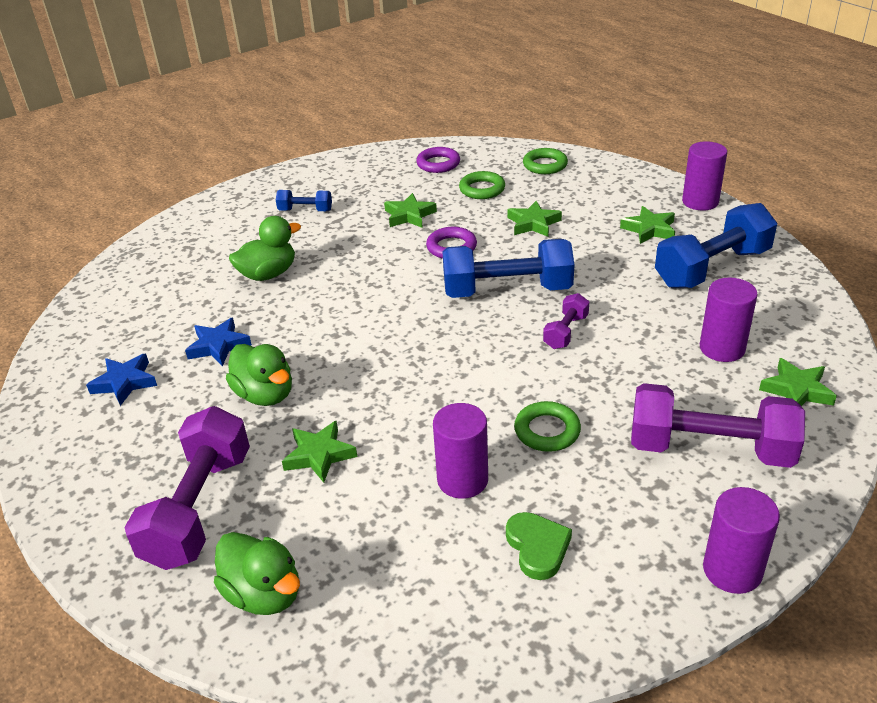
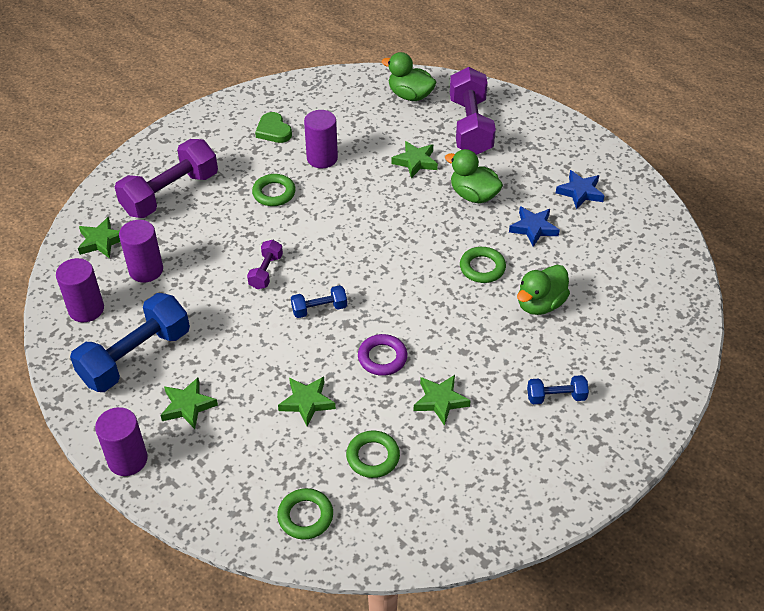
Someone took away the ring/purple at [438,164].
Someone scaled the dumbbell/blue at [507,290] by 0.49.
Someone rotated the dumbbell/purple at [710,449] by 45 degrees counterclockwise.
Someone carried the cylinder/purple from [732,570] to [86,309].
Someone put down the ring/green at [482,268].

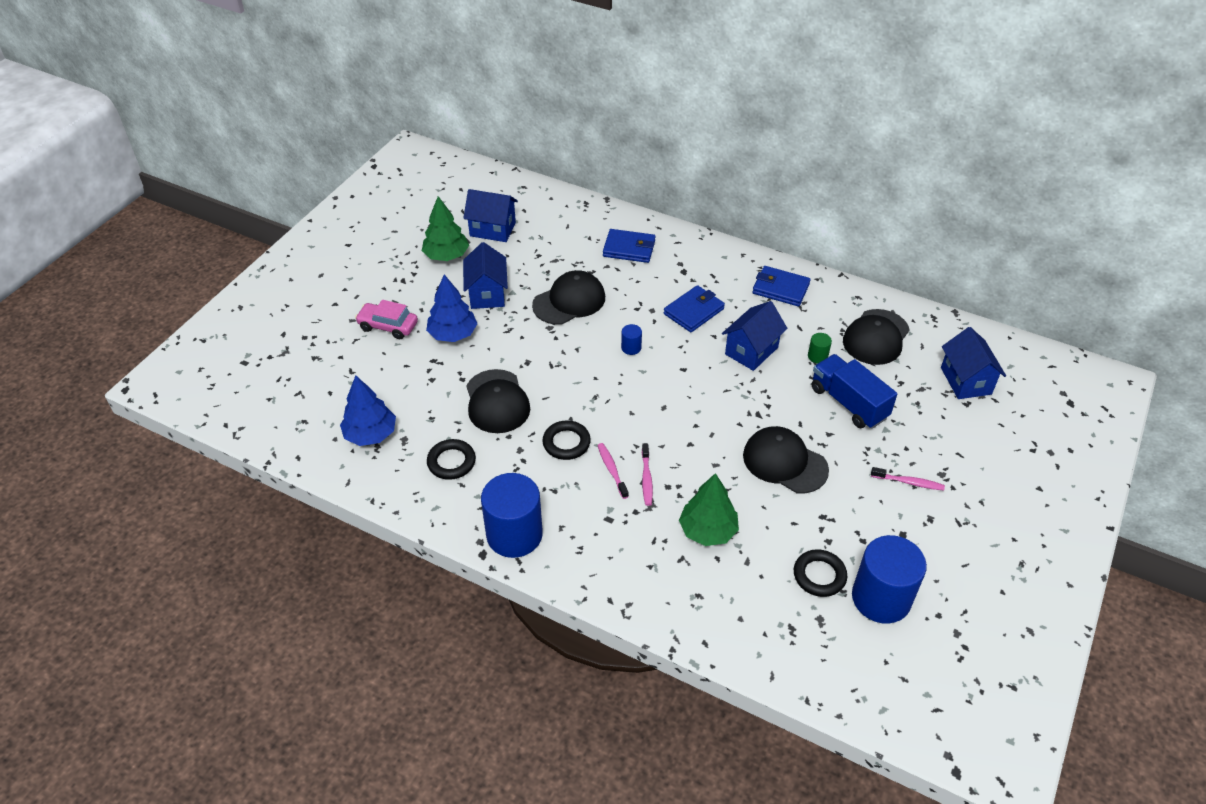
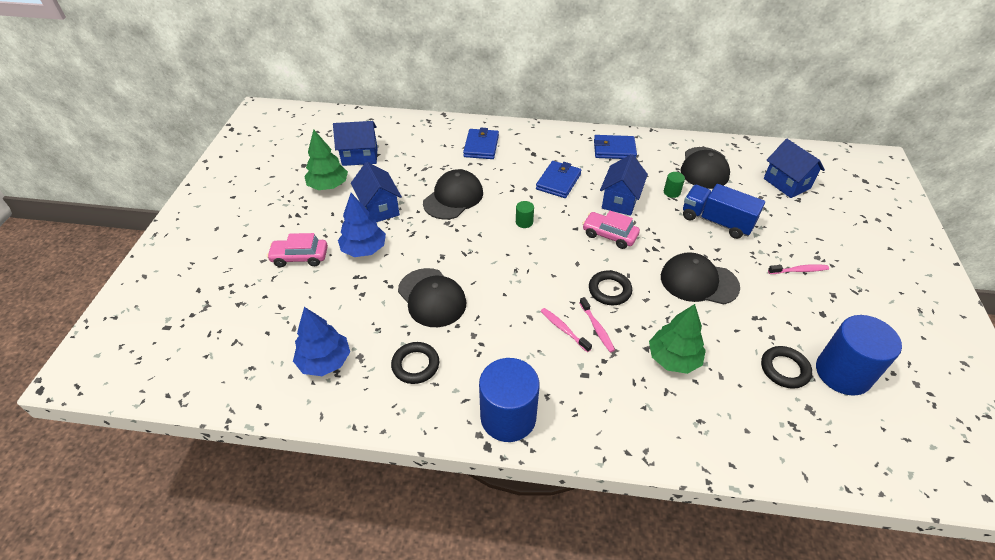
Someone rotated the wallet/blue at [629,248] by 75 degrees counterclockwise.
Someone repainted the cylinder/blue at [631,348], which became the cylinder/green at [524,222].
Someone carried the ring/black from [566,443] to [609,290].
Someone put down the car/pink at [609,235].

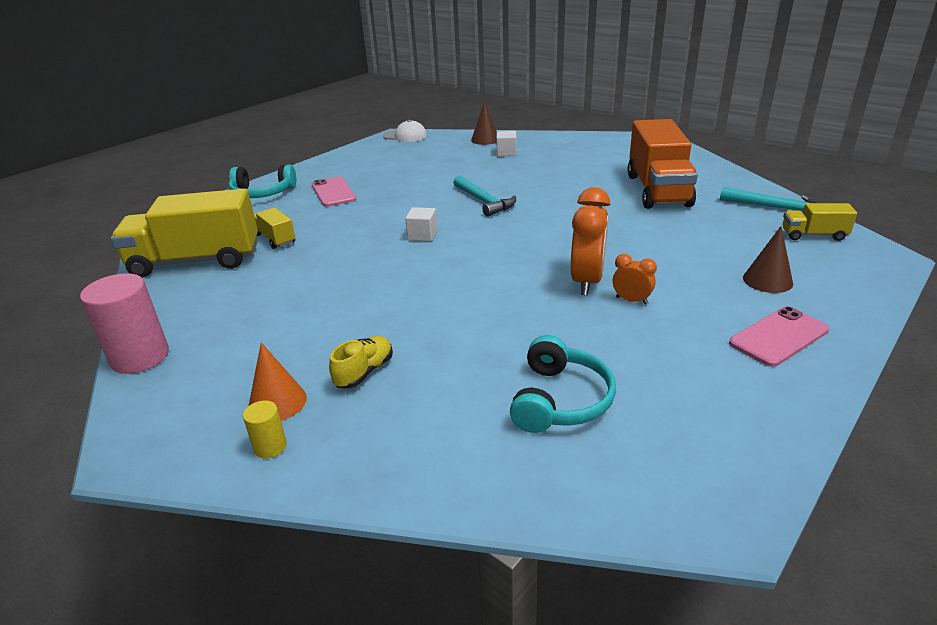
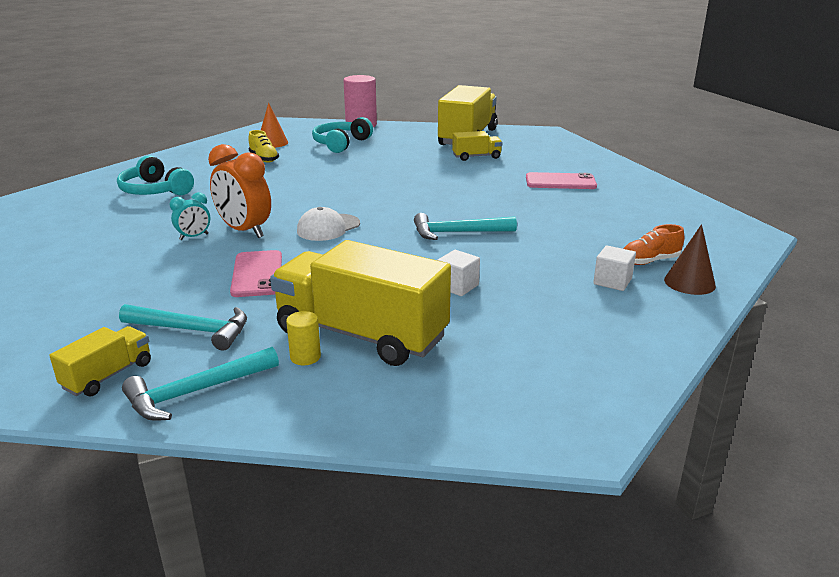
Someone repainted the truck/orange at [658,190], which became the truck/yellow at [361,334].
Someone carried the cap/white from [405,136] to [328,228].
Someone carried the headphones/turquoise from [262,193] to [341,144].
Someone carried the cube/white from [422,235] to [457,286].
Someone took away the cone/brown at [767,280].
Someone repainted the clock/orange at [631,300], which became the clock/turquoise at [194,237].
Someone carried the phone/pink from [778,337] to [257,274].
Someone carried the cylinder/yellow from [270,447] to [305,357].
Someone put down the shoe/orange at [649,261].
Someone put down the hammer/turquoise at [192,330].

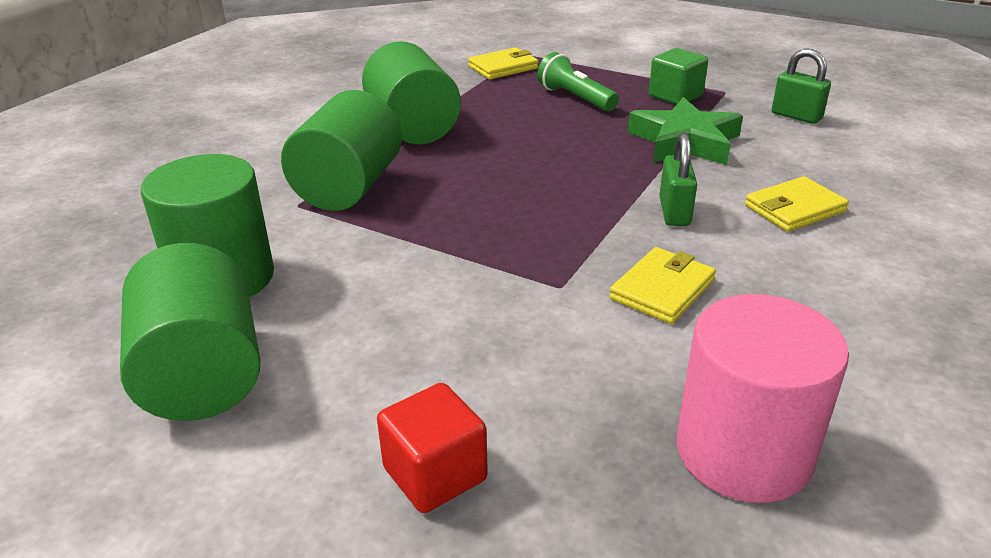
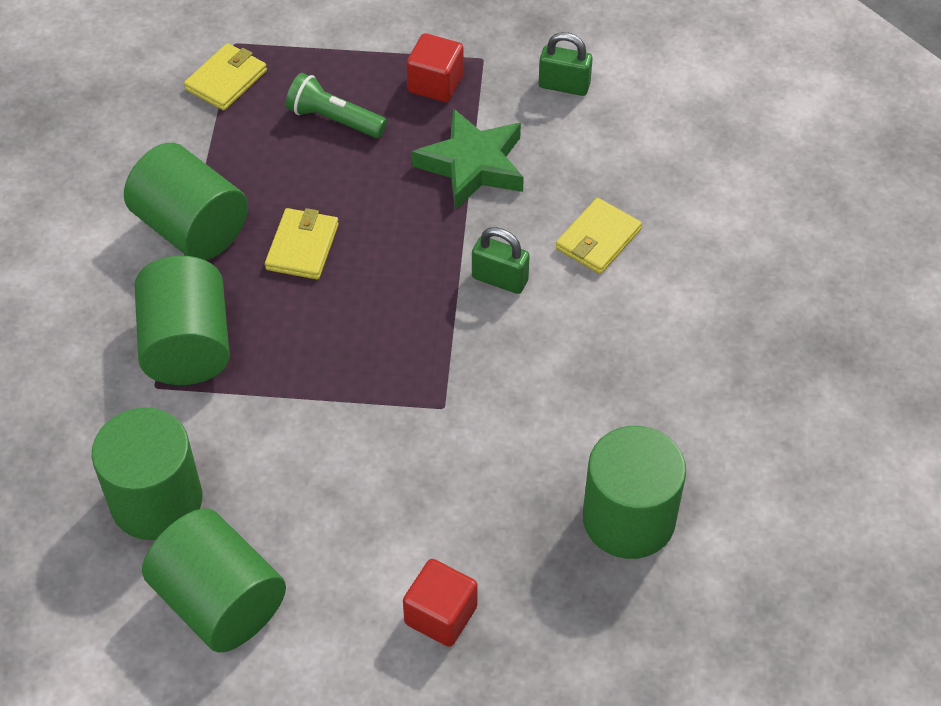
Someone repainted the cube/green at [675,96], which became the cube/red at [435,84].
Someone rotated the padlock/green at [674,212] by 45 degrees counterclockwise.
Someone carried the wallet/yellow from [662,289] to [302,247].
Someone repainted the cylinder/pink at [743,451], which became the cylinder/green at [628,518].

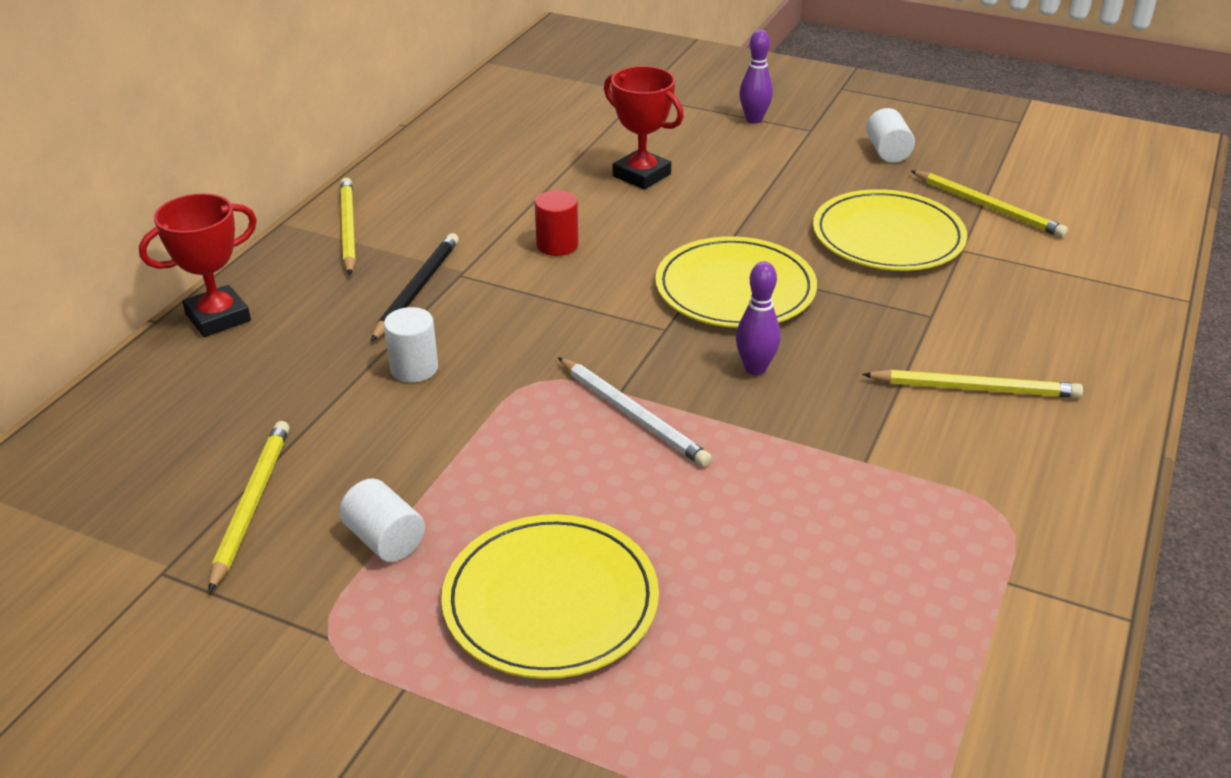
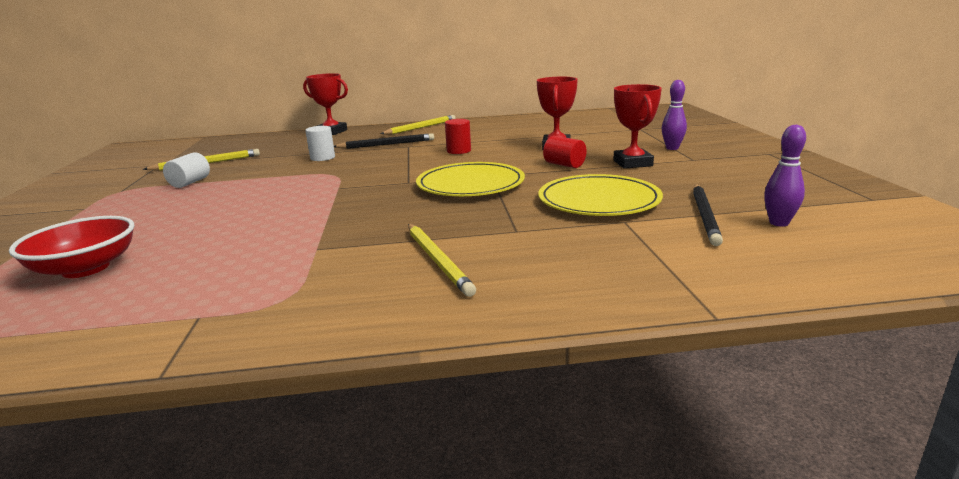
Someone took away the cylinder/white at [887,152].
Someone repainted the pencil/yellow at [988,207], which became the pencil/black at [705,216].
Someone carried the bowling pin/purple from [755,368] to [779,223].
Someone took away the pencil/white at [633,415].
Someone took away the plate/yellow at [550,601].
Someone put down the trophy/red at [632,163].
Someone put down the cylinder/red at [564,165].
Someone put down the bowl/red at [86,268].

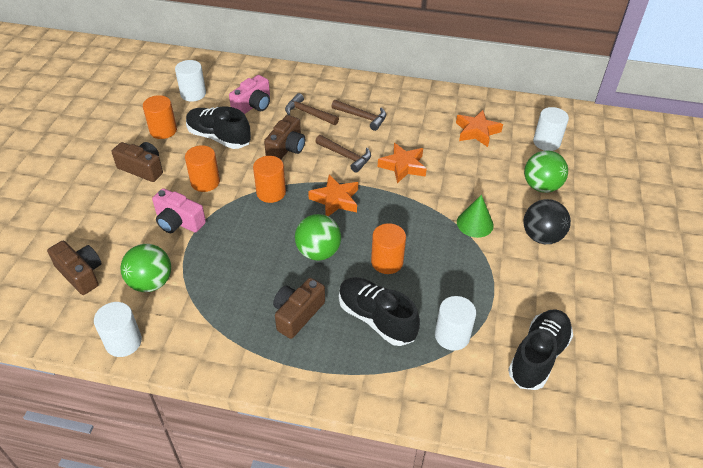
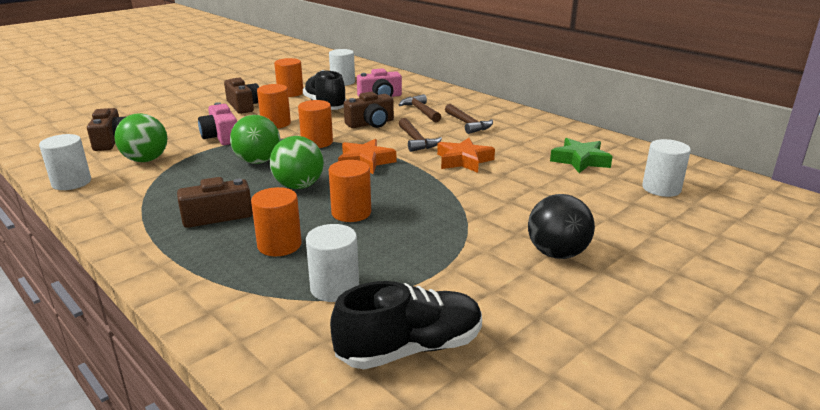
Someone repainted the star/orange at [477,131], which became the star/green at [580,160].
Someone carried the ball/green from [541,186] to [258,161].
Someone took away the cone/green at [475,223].
Someone swapped the shoe/black at [376,319] for the cylinder/orange at [279,245].

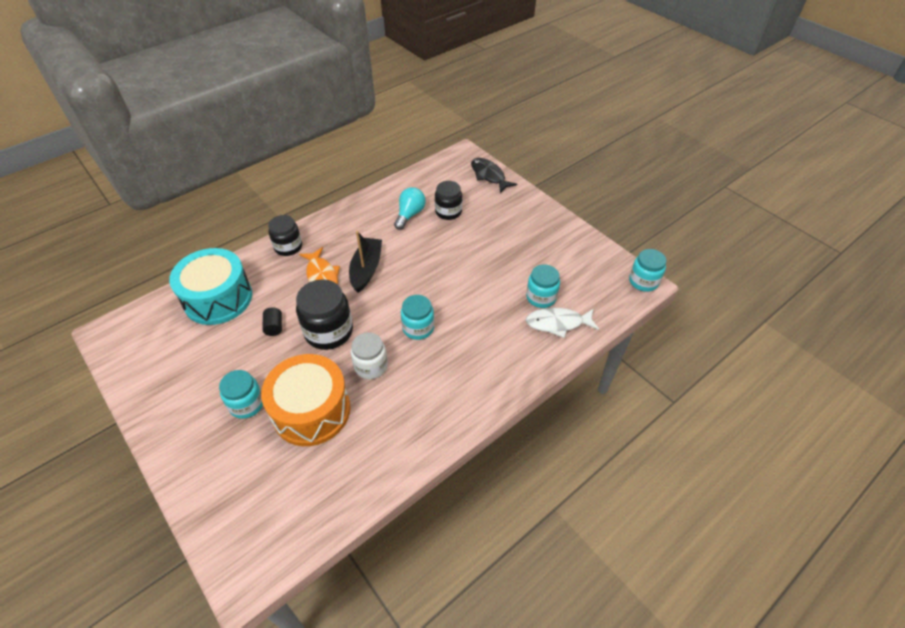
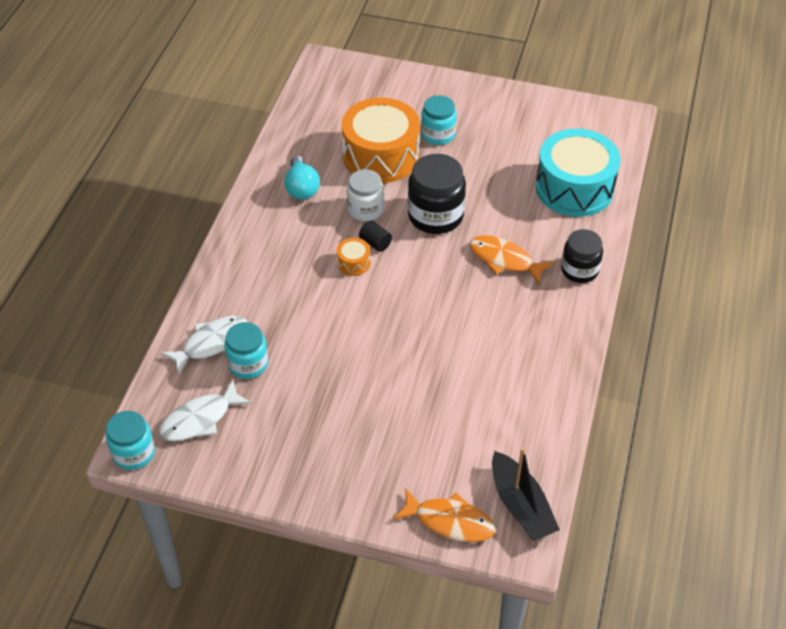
Someone repainted the fish/black at [489,175], which became the fish/orange at [450,521].
Someone took away the jar/black at [448,212].
Someone carried the light bulb/turquoise from [410,214] to [301,188].
Someone carried the boat/black from [366,269] to [521,505].
Someone swapped the jar/turquoise at [418,328] for the drum/orange at [353,263].
Someone carried the cylinder/black from [274,327] to [375,243].
Someone put down the fish/white at [200,419].

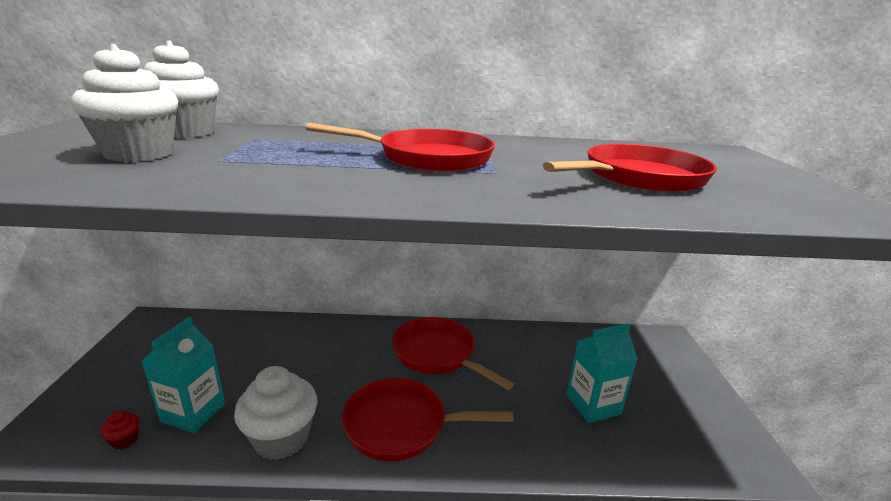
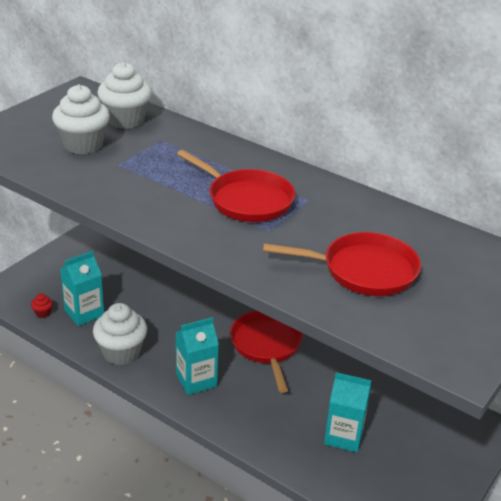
Someone swapped the pan/red at [402,425] for the carton/turquoise at [196,380].

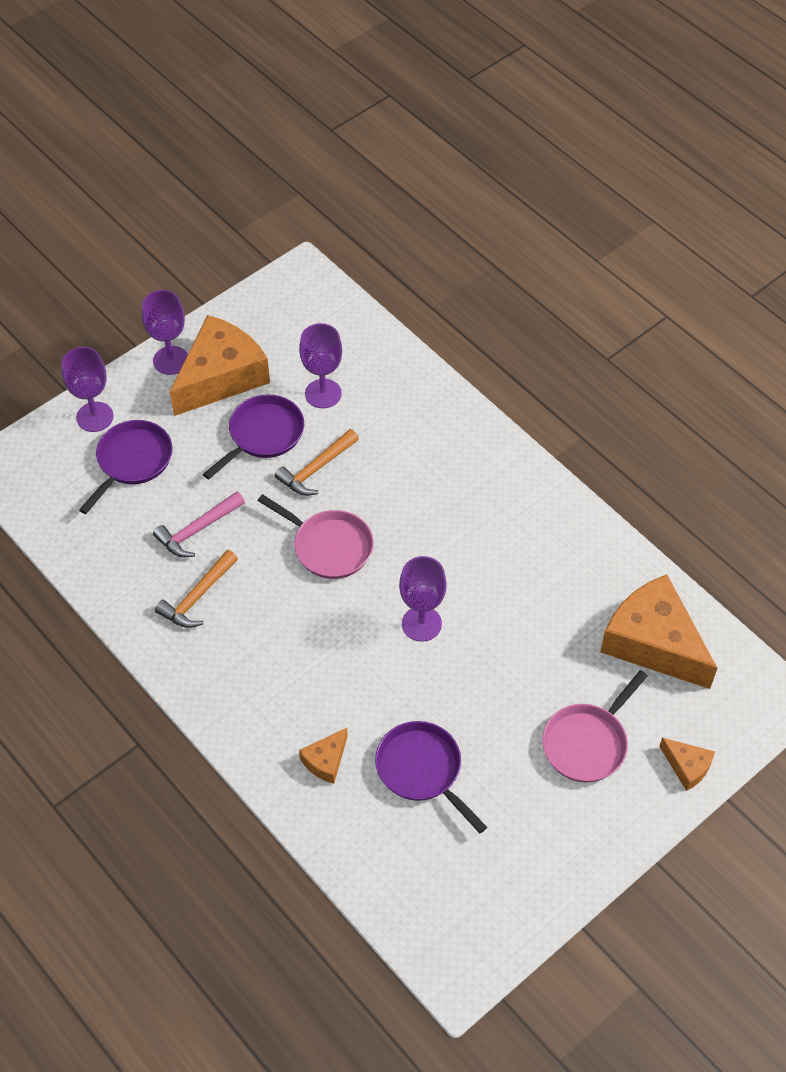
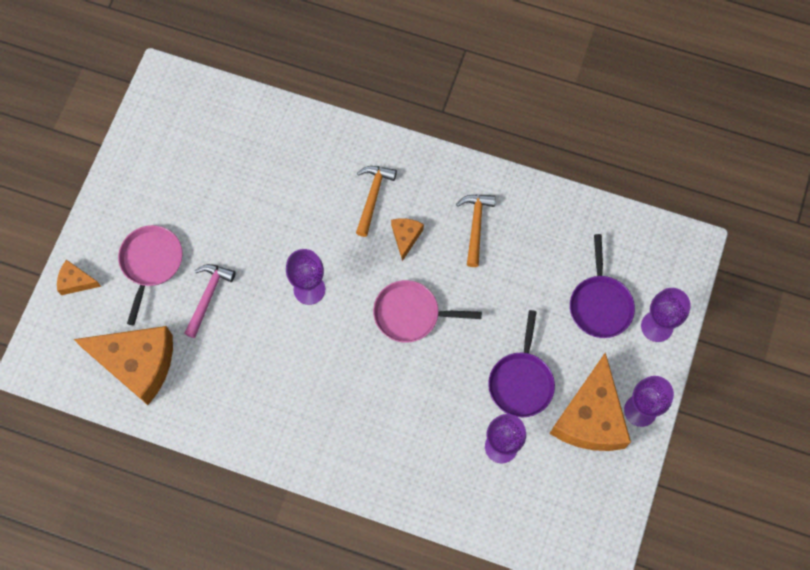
Someone carried the hammer/orange from [316,469] to [373,197].
Someone carried the hammer/pink from [197,530] to [208,296].
Someone took away the pan/purple at [422,770].
Someone carried the cheese/orange from [325,761] to [405,237].

